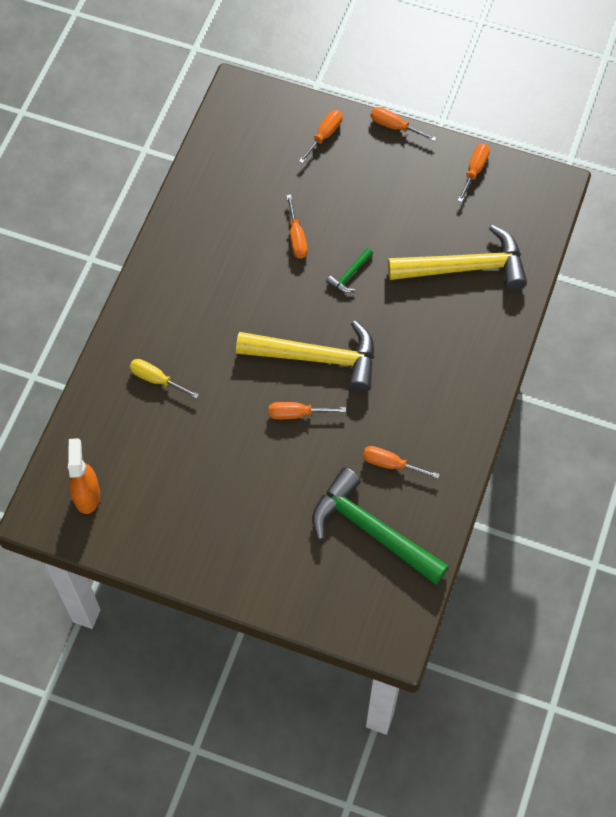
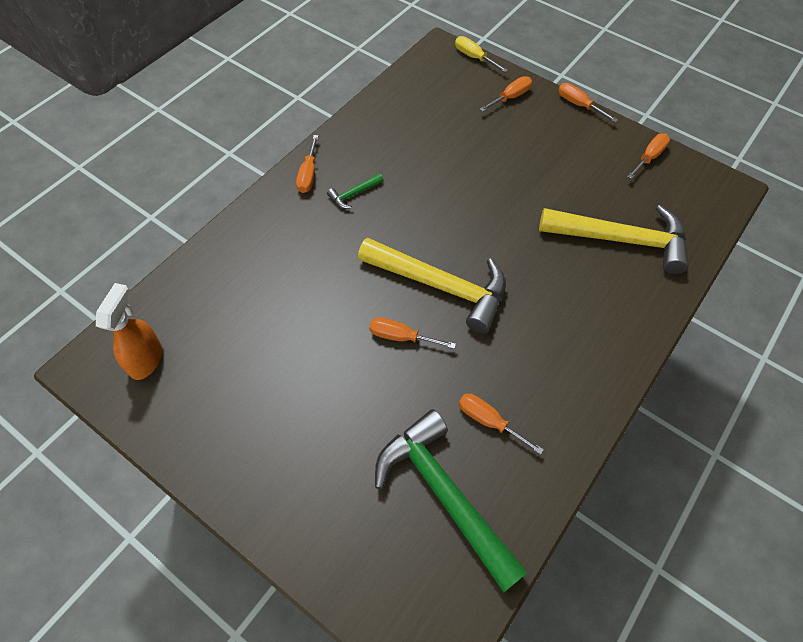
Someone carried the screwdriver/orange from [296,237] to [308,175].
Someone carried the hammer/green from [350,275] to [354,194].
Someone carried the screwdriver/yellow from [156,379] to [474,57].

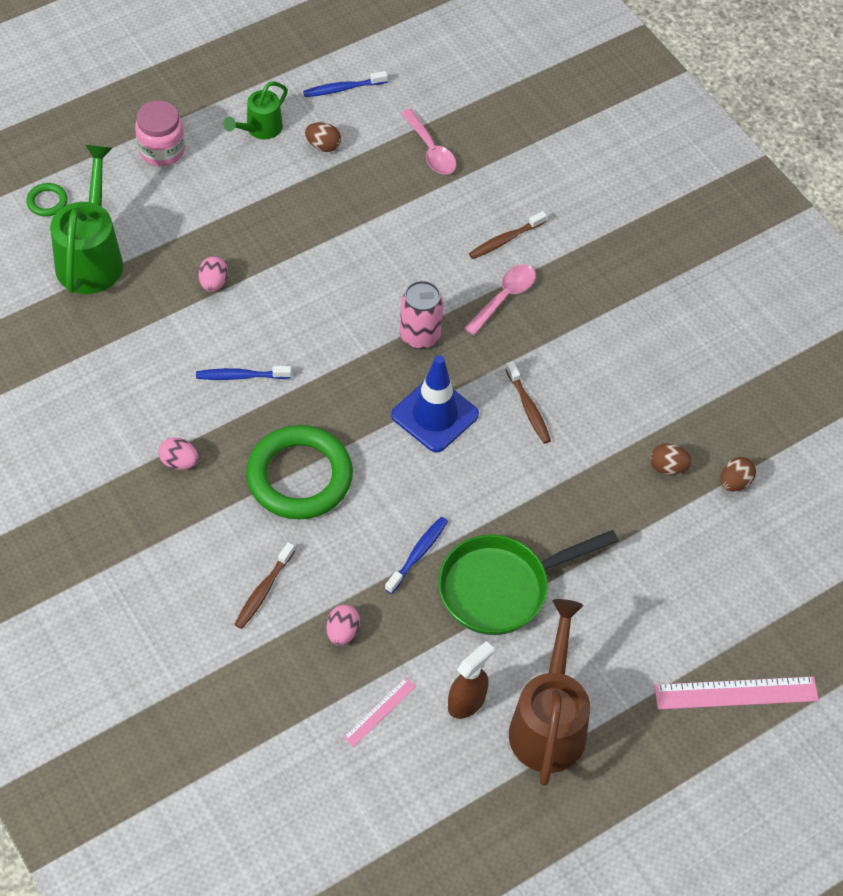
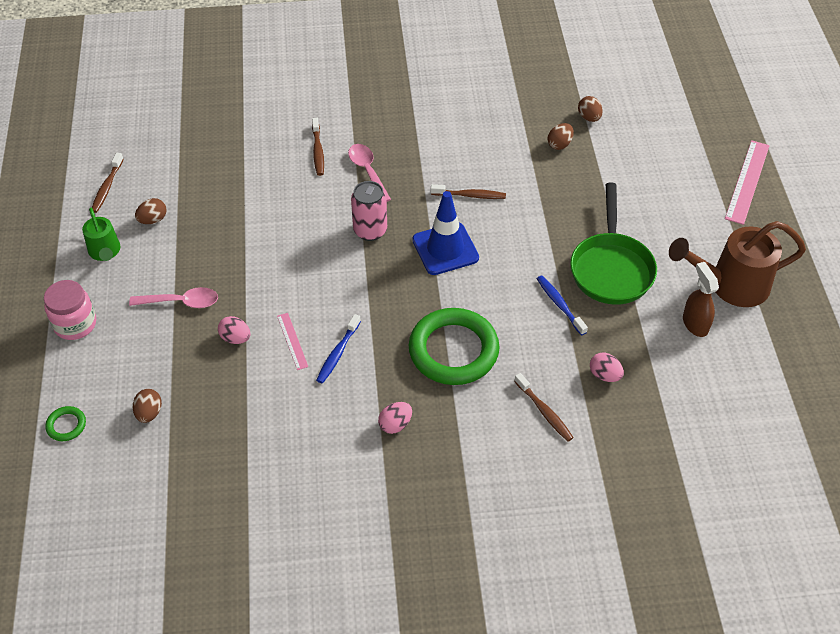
Someone repainted the toothbrush/blue at [342,89], which became the toothbrush/brown at [107,187].
Someone carried the spoon/pink from [431,150] to [181,302].
Someone swapped the watering can/green at [91,257] for the egg/brown at [149,413].
Someone rotated the watering can/brown at [549,722] by 45 degrees counterclockwise.
Someone carried the ruler/pink from [379,711] to [292,341].

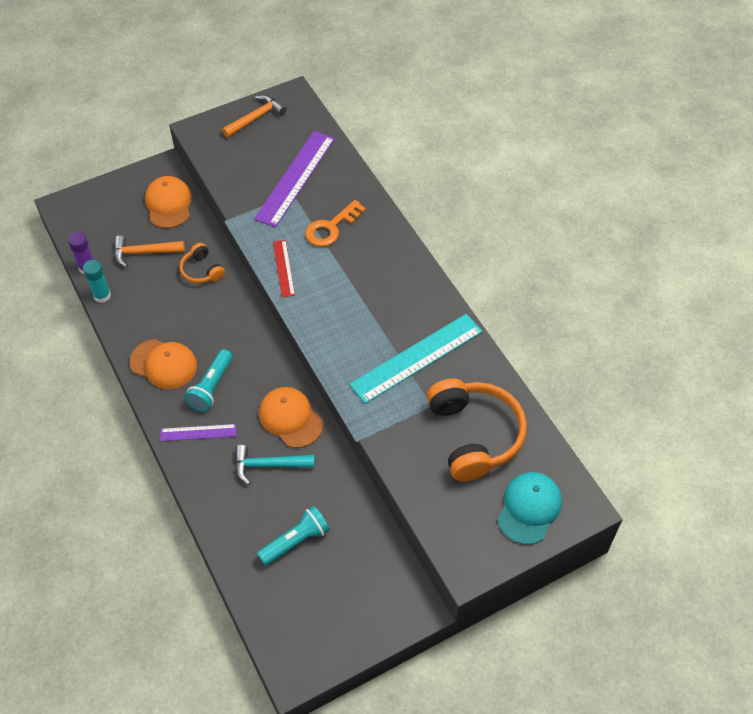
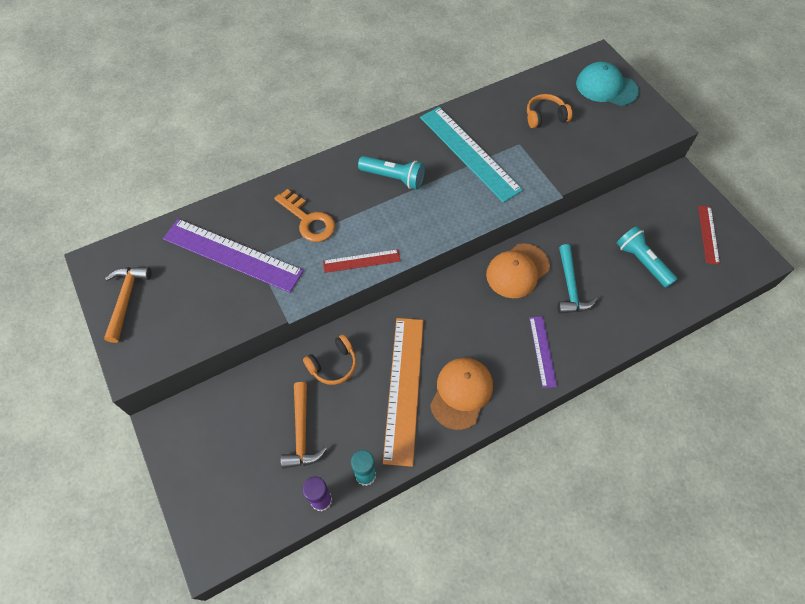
Someone rotated the hammer/orange at [256,118] by 45 degrees clockwise.
Someone took away the cap/orange at [168,204].
Someone carried the flashlight/turquoise from [211,387] to [394,178].
Someone scaled the headphones/orange at [474,435] by 0.49.
Someone put down the ruler/red at [708,234].
Someone put down the ruler/orange at [404,388].

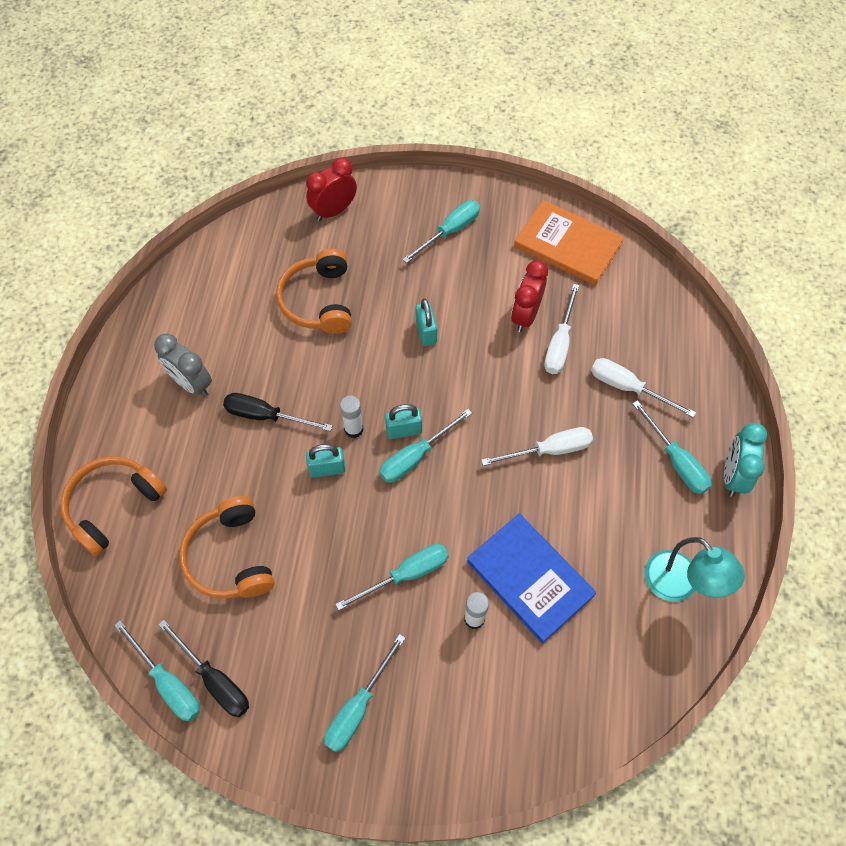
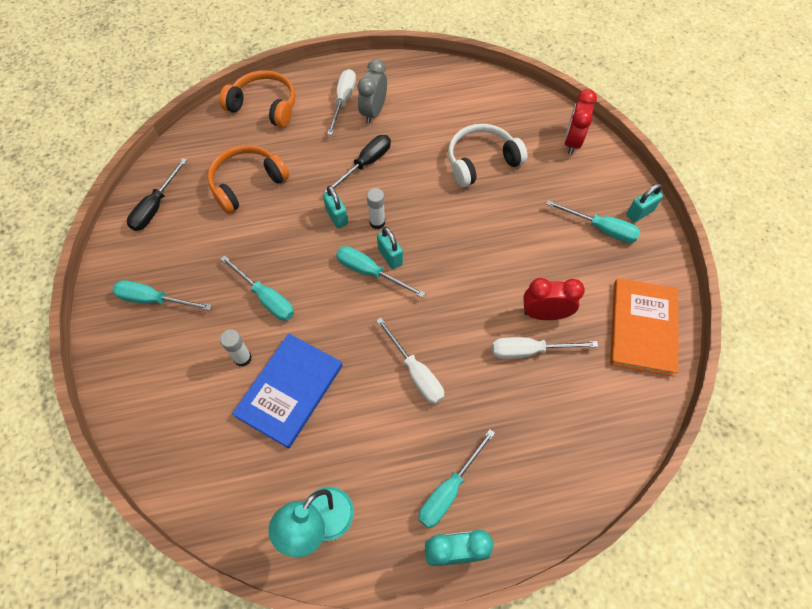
Someone rotated the clock/red at [334,211] by 105 degrees counterclockwise.
Someone repainted the headphones/orange at [318,301], which became the headphones/white at [481,161].
Someone carried the padlock/turquoise from [426,332] to [639,213].
Someone carried the screwdriver/white from [628,388] to [343,101].
Someone rotated the screwdriver/black at [266,416] by 45 degrees clockwise.
Someone took away the screwdriver/turquoise at [168,683].

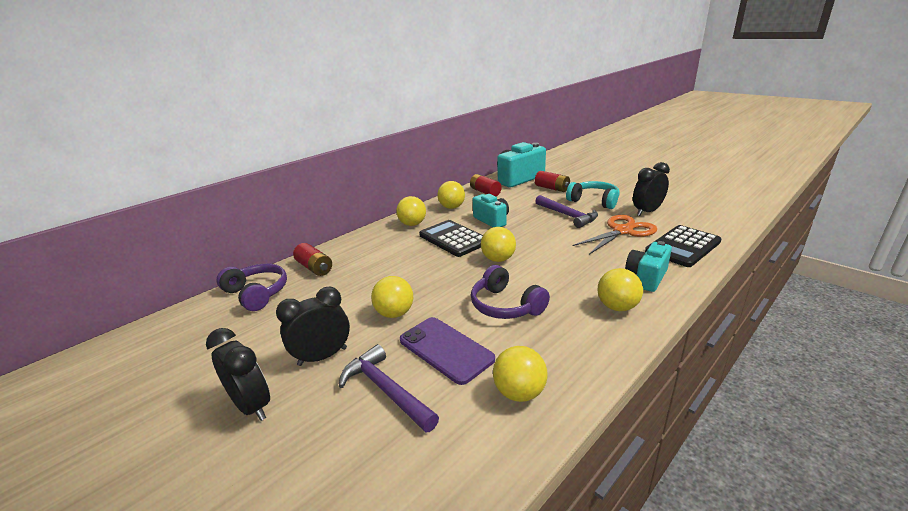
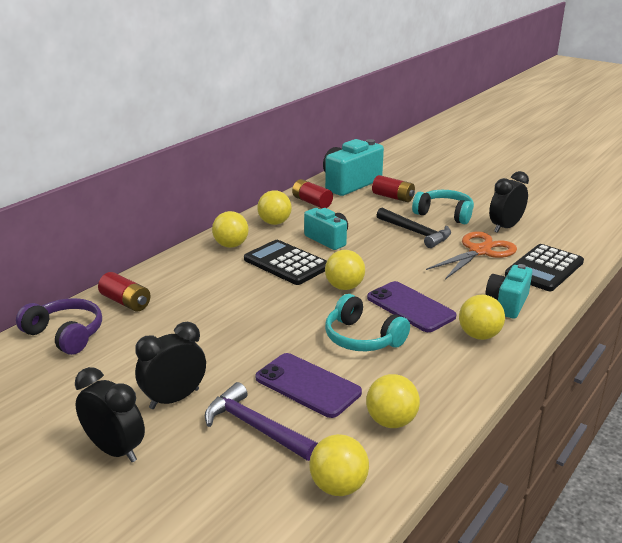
Someone repainted the hammer/purple at [567,215], which became the hammer/black at [416,233].
Someone repainted the headphones/purple at [505,306], which became the headphones/turquoise at [362,338].
Someone carried the ball/yellow from [395,313] to [338,486].
Someone put down the phone/purple at [410,307].

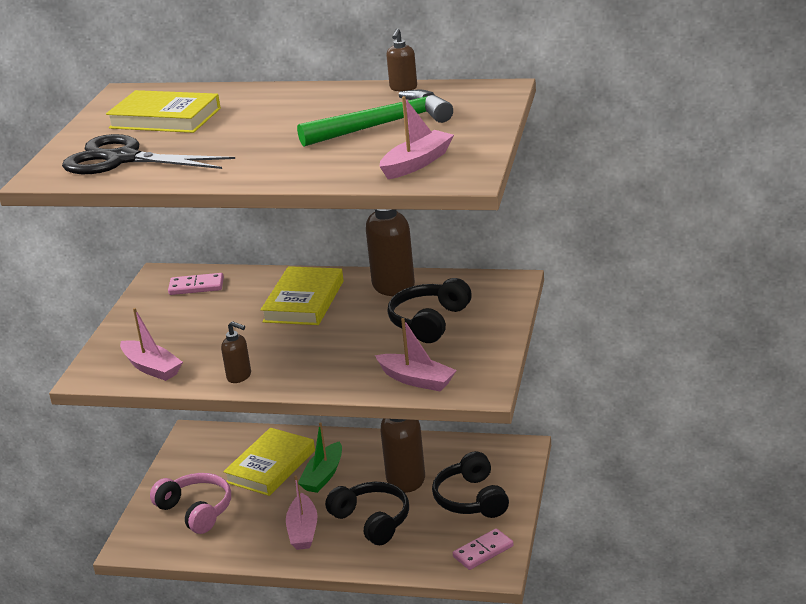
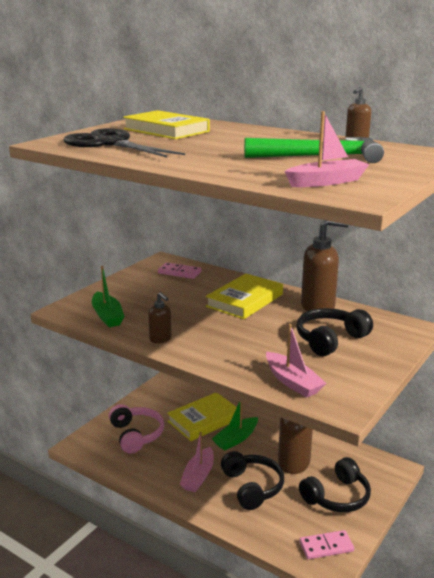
Someone repainted the boat/pink at [152,368], which became the boat/green at [107,316].
Someone rotated the headphones/black at [471,499] by 135 degrees counterclockwise.

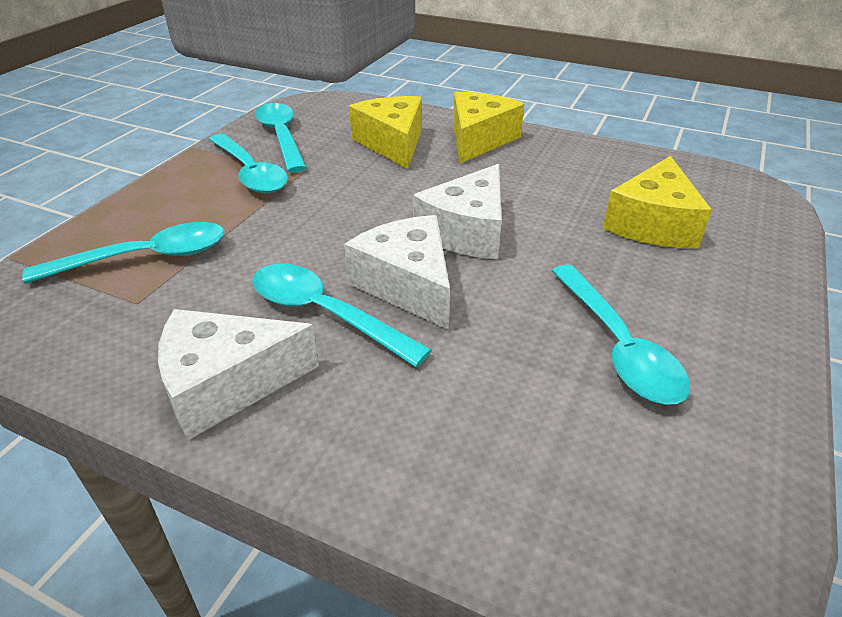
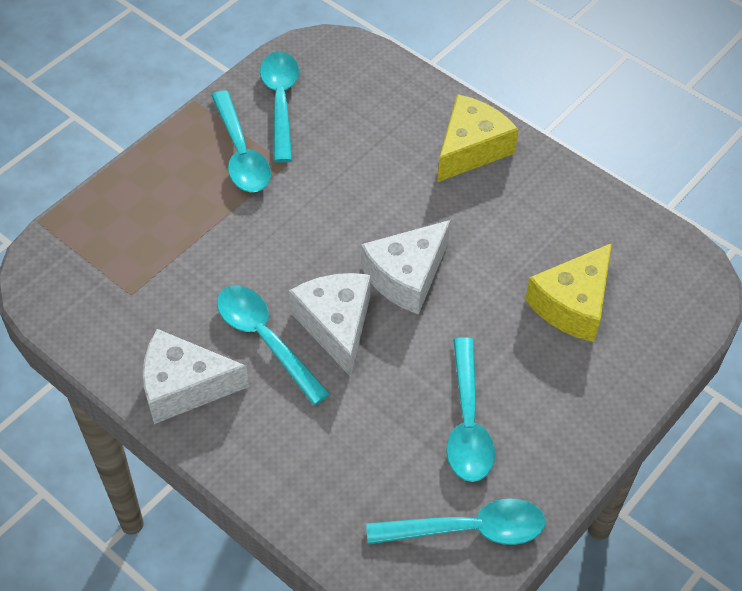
Someone took away the cheese/yellow at [392,144].
Someone carried the spoon/turquoise from [145,258] to [468,529].

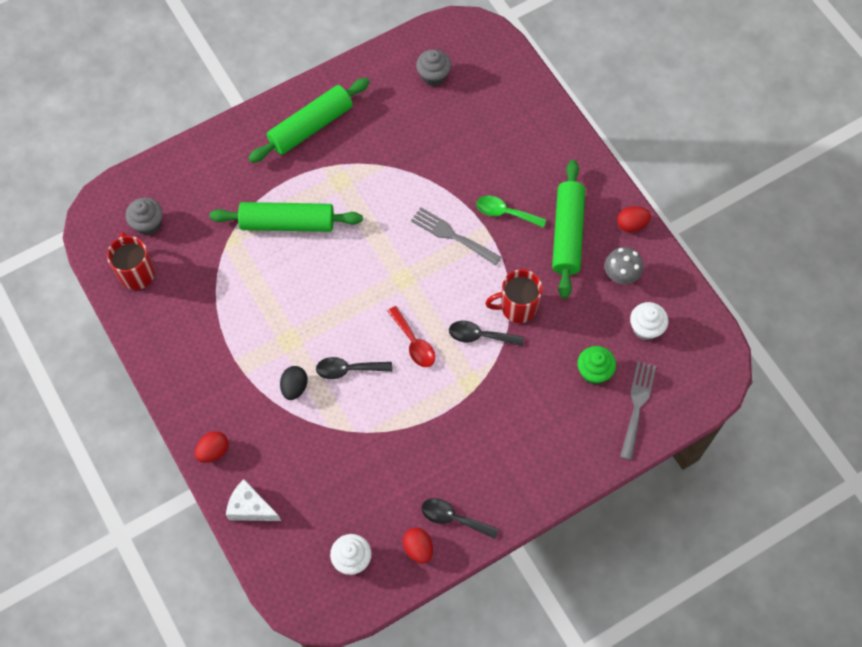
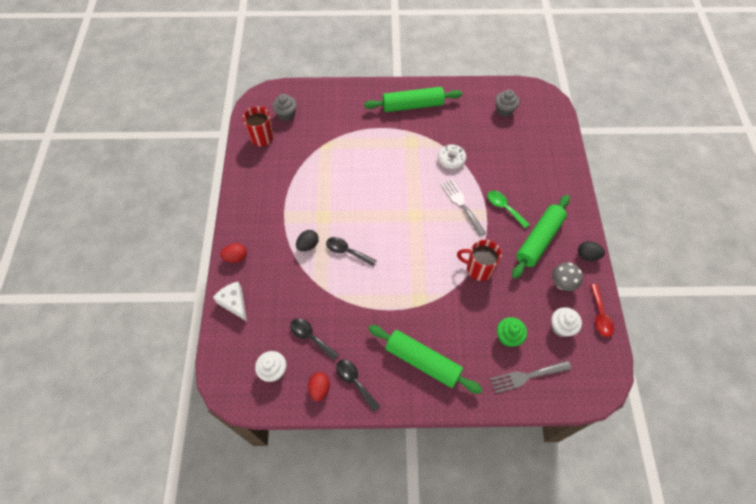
Someone carried the rolling pin/green from [287,223] to [423,361].
Someone repainted the egg/red at [631,224], which became the egg/black at [587,255].
Someone carried the spoon/red from [414,343] to [600,315].
Someone carried the spoon/black from [480,336] to [310,337].
Someone rotated the fork/grey at [637,405] by 150 degrees counterclockwise.
Someone put down the donut/white at [451,159].

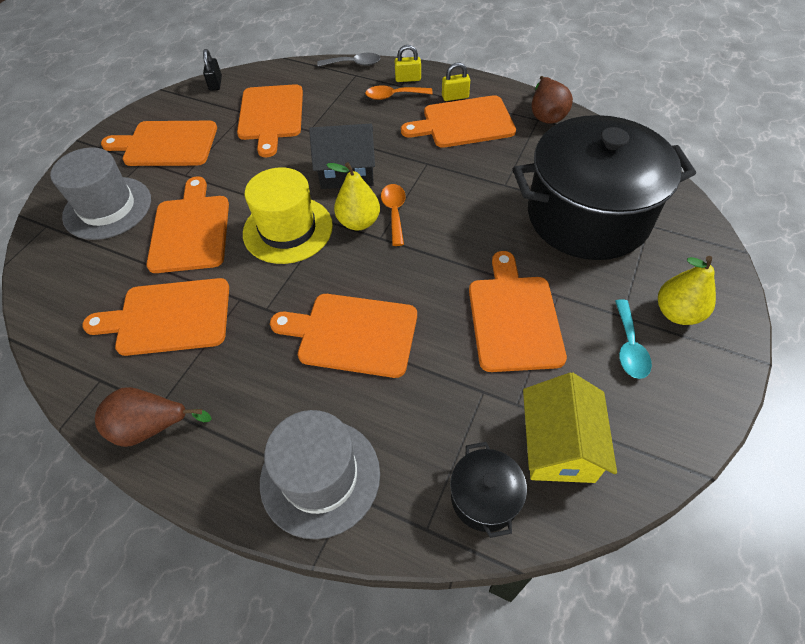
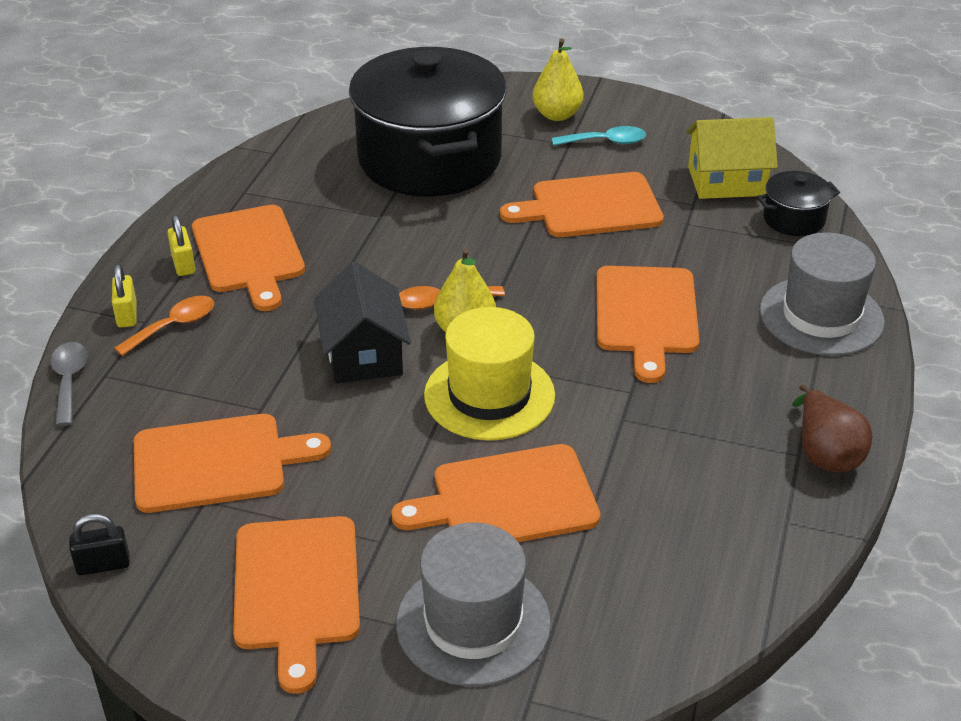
Someone took away the pear/brown at [546,115].
Someone rotated the spoon/orange at [393,96] by 120 degrees counterclockwise.
Someone took away the cutting board/orange at [168,317].

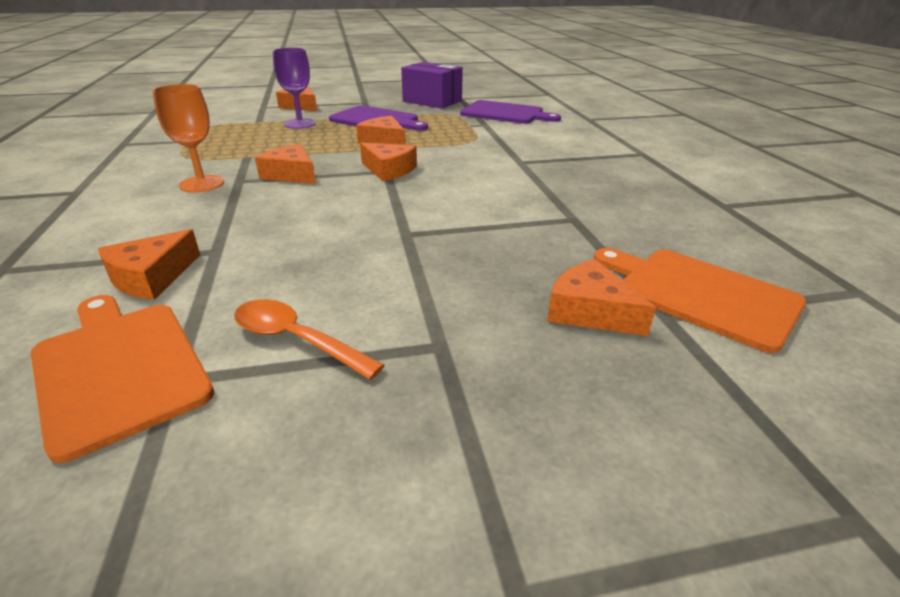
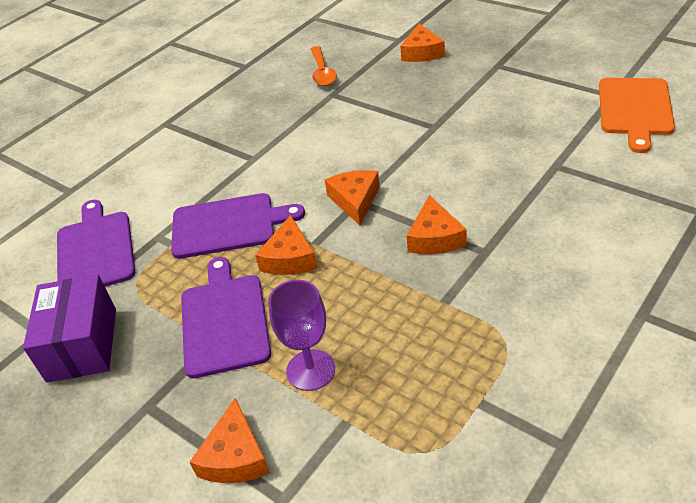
Someone took away the goblet/orange at [202,184].
Someone took away the cheese/orange at [151,277].
Someone took away the cutting board/orange at [700,294].
Someone carried the spoon/orange from [296,340] to [322,72].
Someone put down the cutting board/purple at [228,225].

